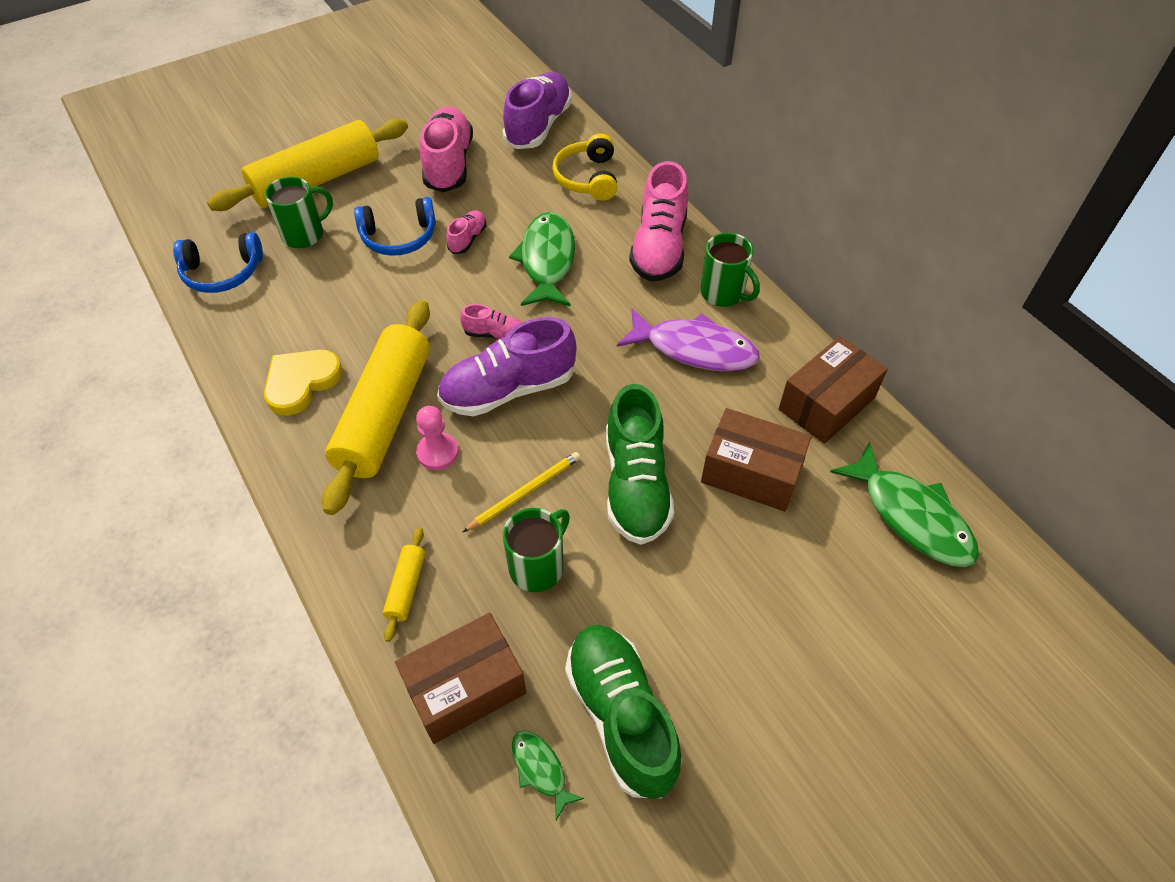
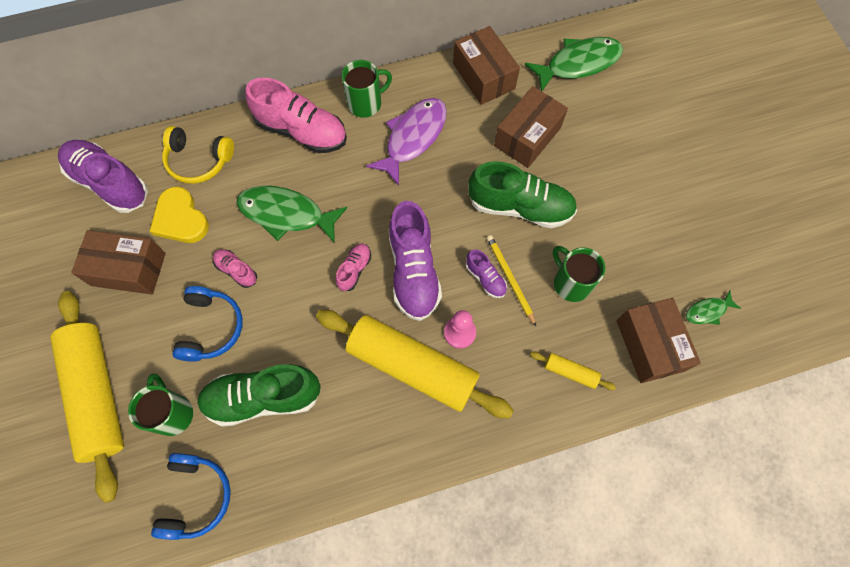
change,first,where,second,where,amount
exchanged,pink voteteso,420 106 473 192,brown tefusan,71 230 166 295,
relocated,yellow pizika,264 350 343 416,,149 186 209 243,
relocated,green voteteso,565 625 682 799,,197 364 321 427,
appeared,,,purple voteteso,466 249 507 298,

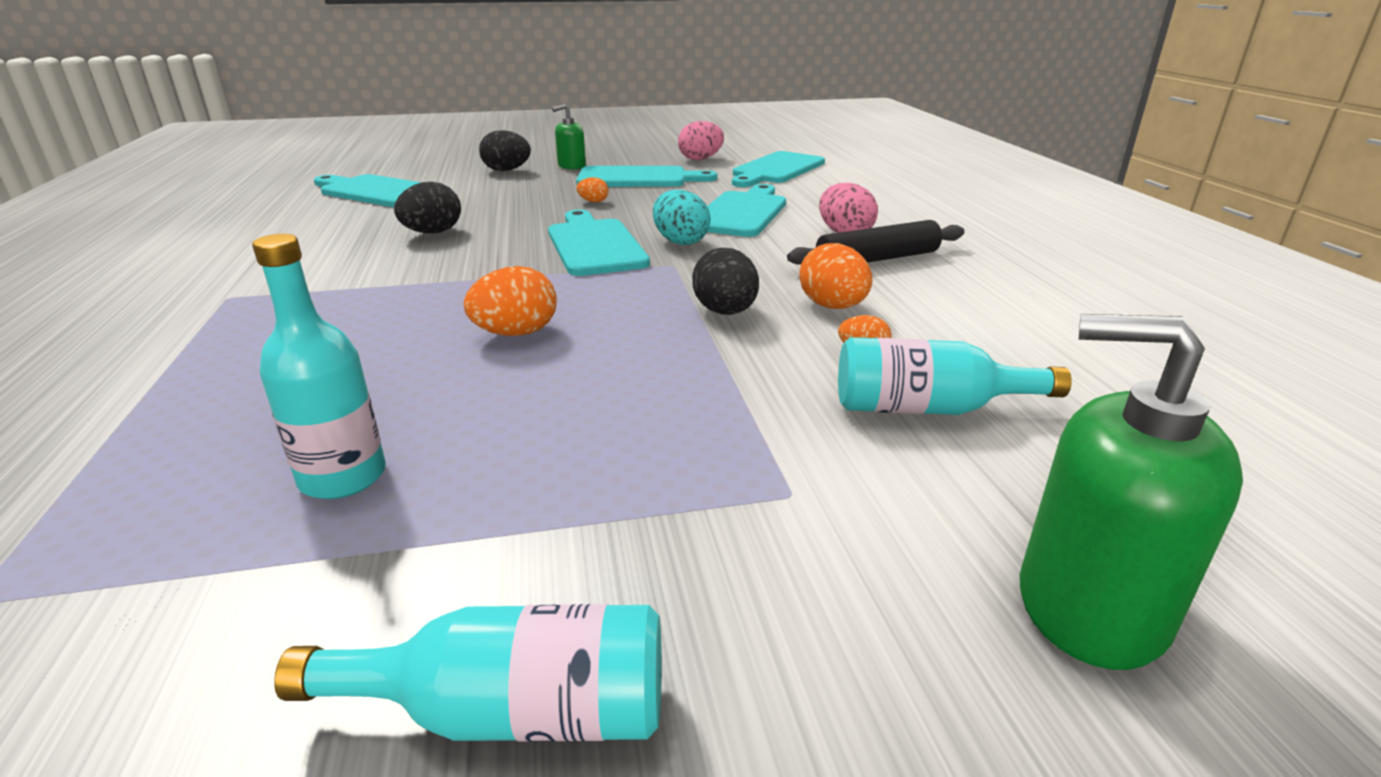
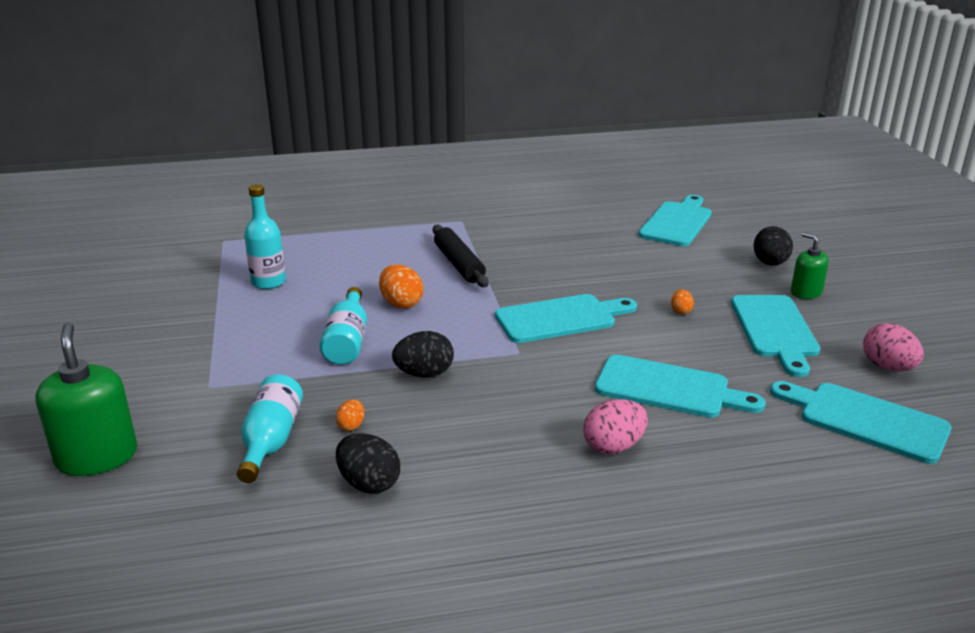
change,first,where,second,where,amount
relocated,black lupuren,394 182 461 234,,336 433 400 494,
missing,turquoise lupuren,653 190 711 245,,,
relocated,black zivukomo,787 220 965 265,,433 225 489 287,
missing,orange lupuren,799 243 873 309,,,
spun,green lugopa,1020 314 1243 670,,35 323 137 476,45 degrees counterclockwise
relocated,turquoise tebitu,274 604 662 742,,320 287 367 365,

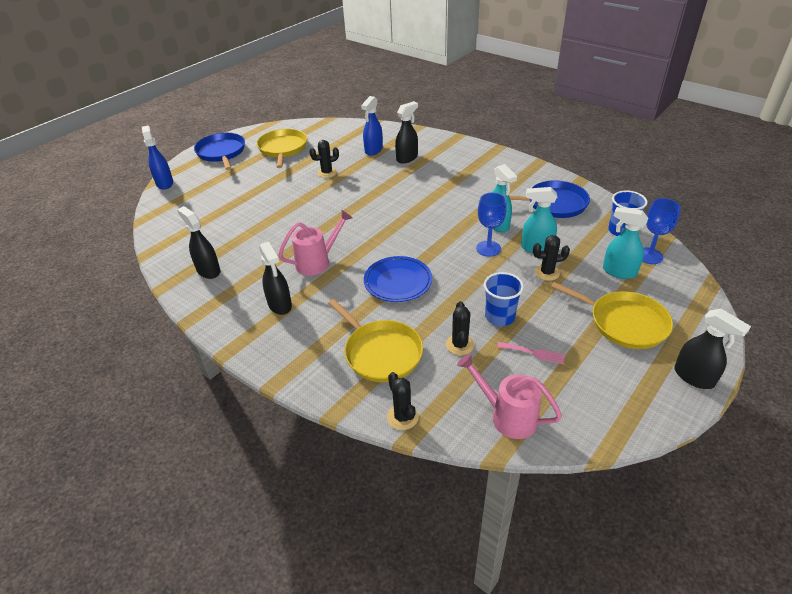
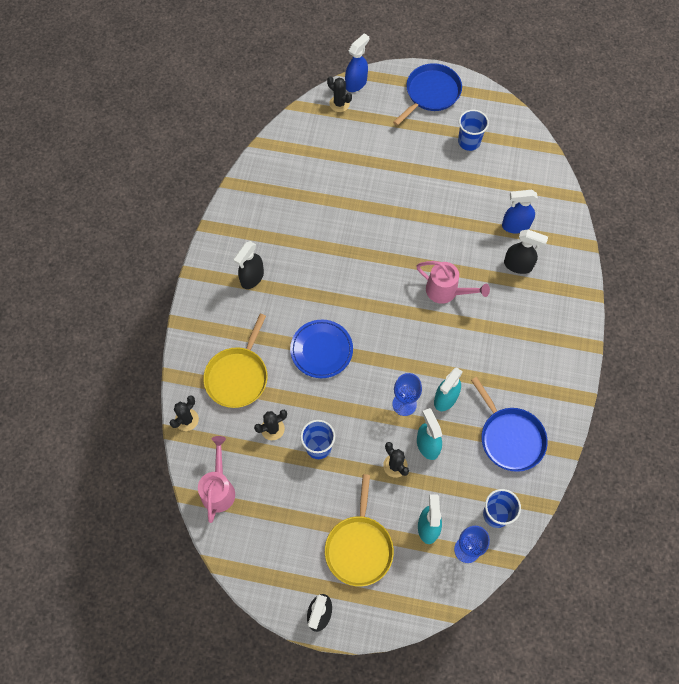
change,first,where,second,where,amount
exchanged,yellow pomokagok,257 129 307 168,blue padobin,458 110 489 151,
relocated,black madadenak,309 140 339 178,,327 76 352 112,
missing,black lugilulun,177 206 220 279,,,
relocated,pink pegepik,278 210 352 276,,417 261 490 304,
missing,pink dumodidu,497 342 565 364,,,

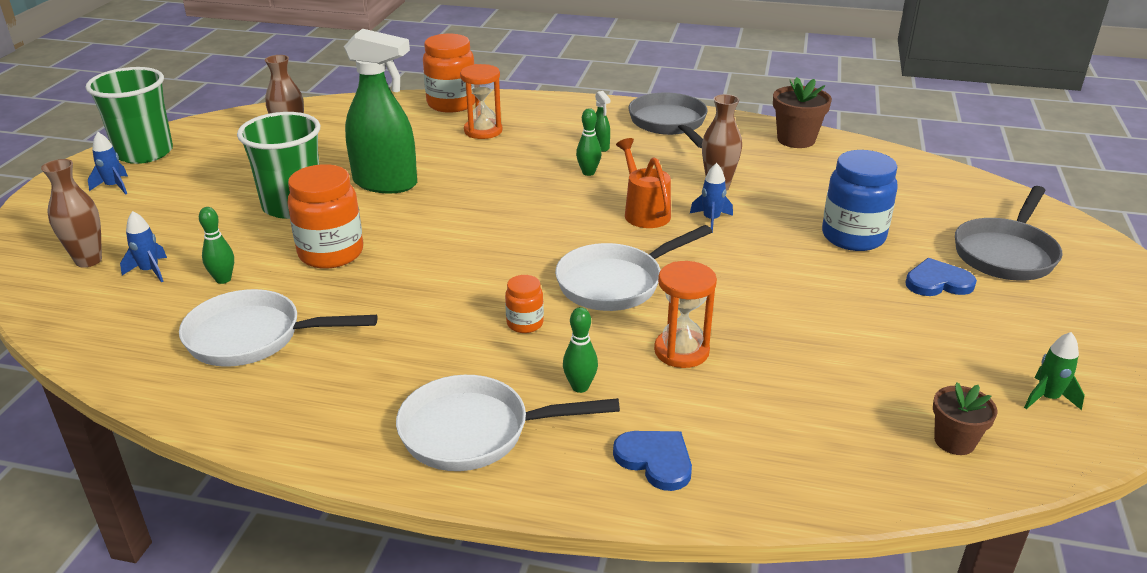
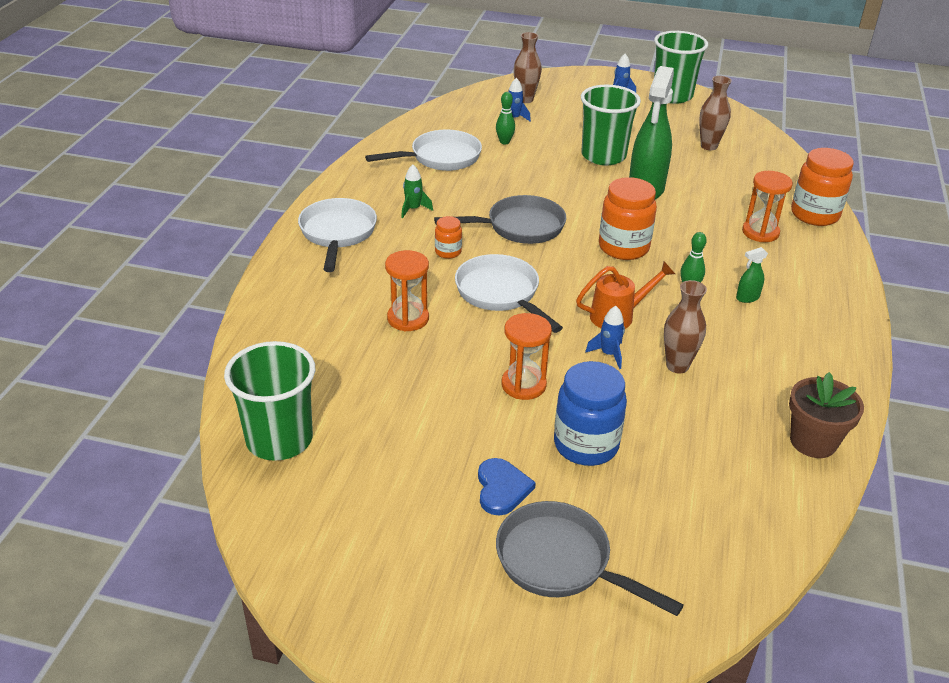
change,first,where,second,where,amount
relocated,grey pomokagok,628 93 708 148,,434 195 566 244,
relocated,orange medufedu,287 164 363 269,,599 177 657 260,
spun,white pomokagok,179 289 378 367,,365 130 482 171,60 degrees clockwise
missing,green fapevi,563 307 598 393,,,
relocated,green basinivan,1024 332 1085 410,,401 165 433 218,
exchanged,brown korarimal,933 382 997 455,green padobin,224 341 315 461,
missing,blue pizika,613 431 692 491,,,
appeared,,,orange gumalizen,502 313 552 400,

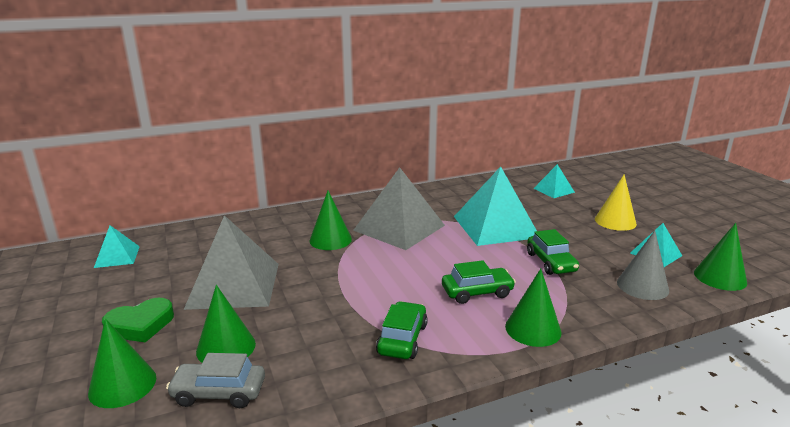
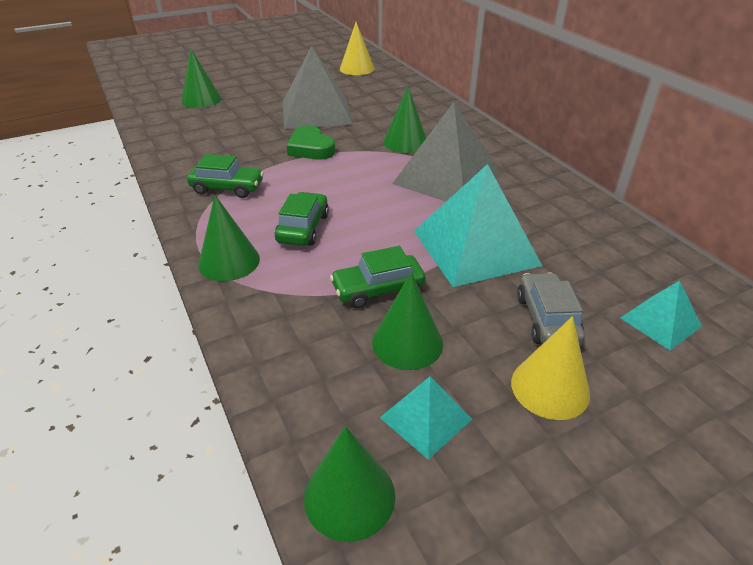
change,first,where,second,where,amount
exchanged,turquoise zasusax,94 225 140 268,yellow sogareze,340 22 375 75,
missing,grey sogareze,617 231 669 300,,,
spun,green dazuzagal,442 260 516 304,,275 192 329 246,150 degrees counterclockwise
relocated,green sogareze,196 285 256 363,,372 272 443 370,
relocated,green pizika,102 298 174 342,,287 126 335 160,
relocated,grey dazuzagal,166 353 265 408,,517 272 585 346,

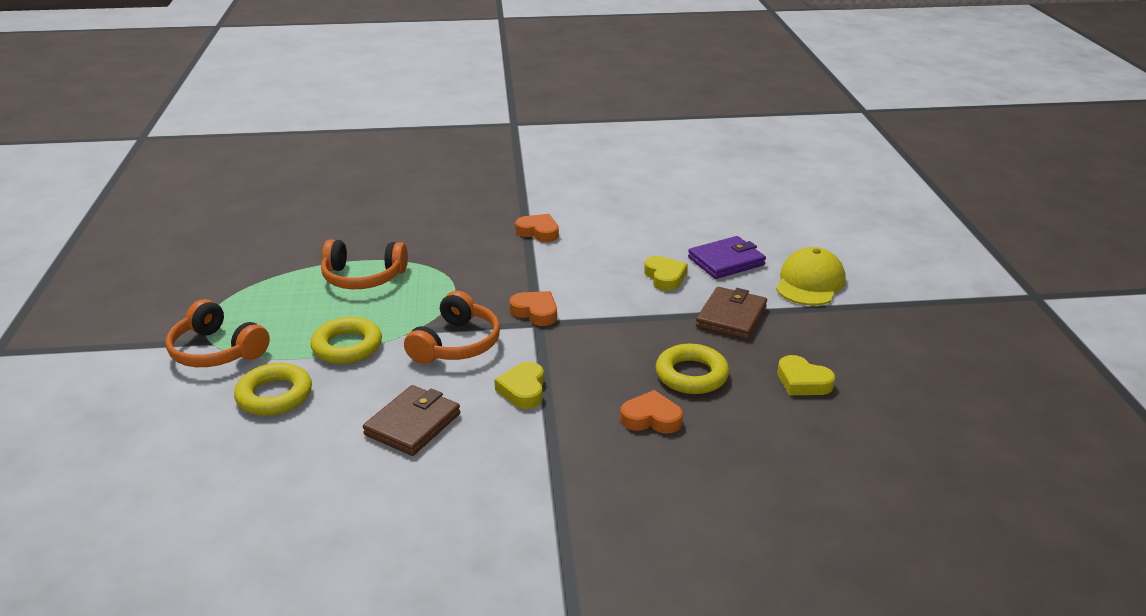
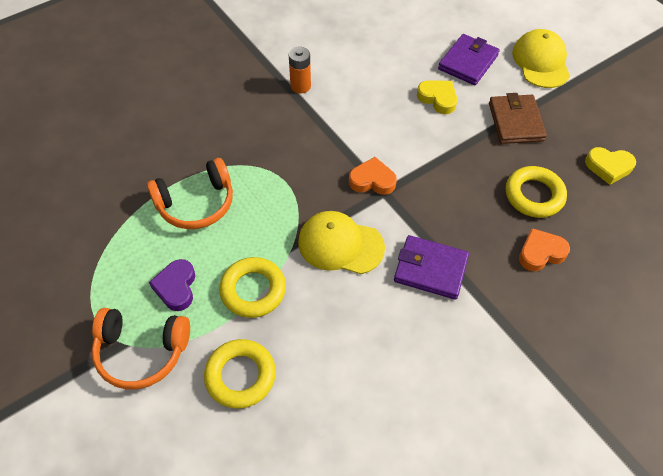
change,first,where,second,where,amount
exchanged,orange pizika,515 214 559 242,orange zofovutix,289 47 311 94,
exchanged,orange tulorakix,404 291 500 364,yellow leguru,298 211 385 274,
exchanged,yellow pizika,494 362 544 409,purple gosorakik,394 235 469 300,
missing,brown gosorakik,363 385 460 456,,,
appeared,,,purple pizika,149 259 195 311,

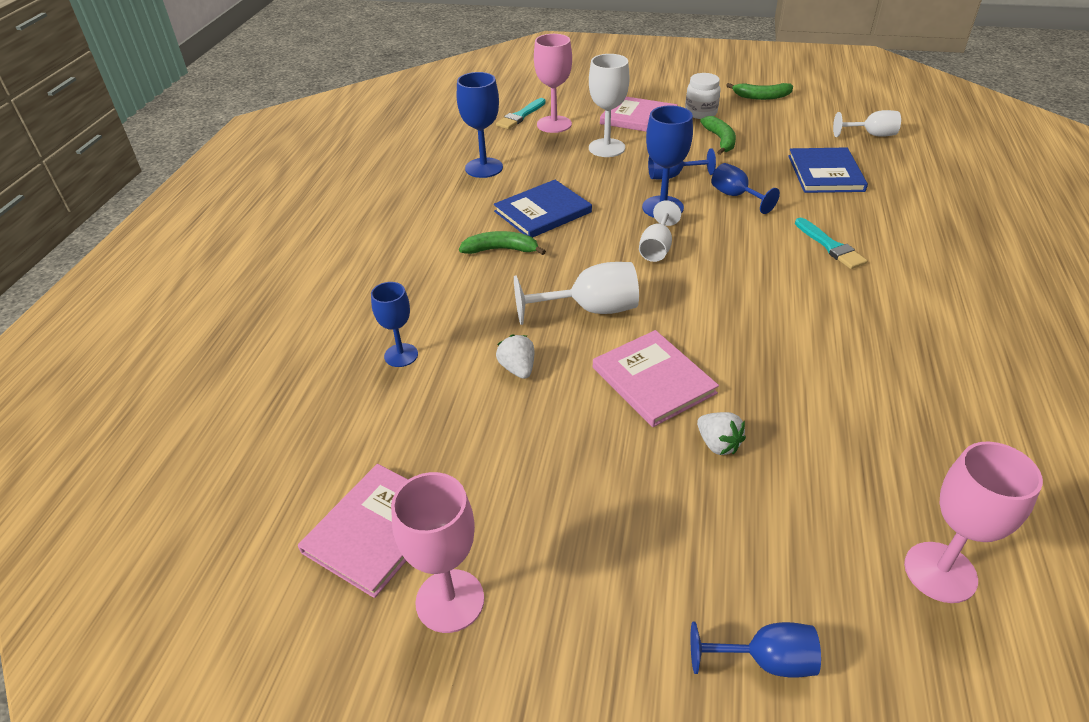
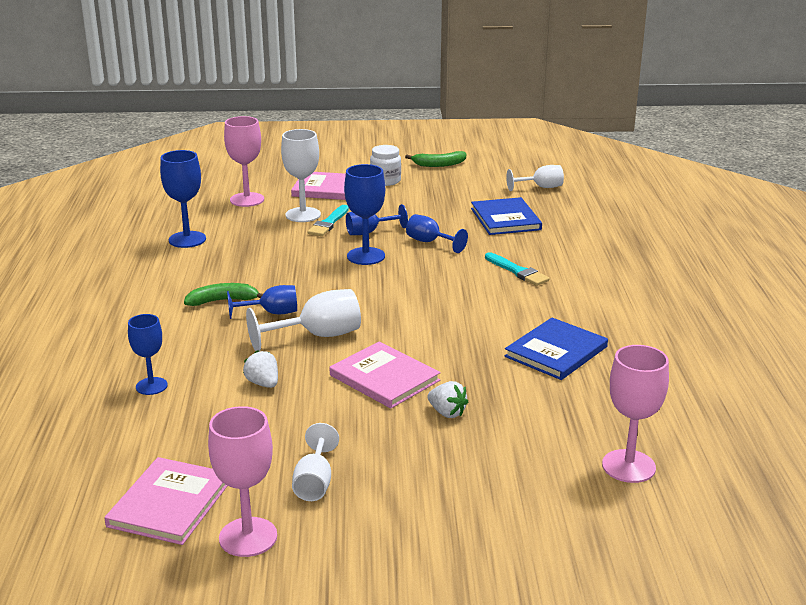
change,first,where,second,where,amount
relocated,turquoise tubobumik,496 98 546 129,,307 205 349 236,
missing,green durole,700 116 736 155,,,
relocated,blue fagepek,494 180 592 238,,504 318 608 380,
relocated,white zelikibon,639 200 681 262,,292 423 339 501,
relocated,blue zelikibon,691 622 821 678,,227 285 297 319,

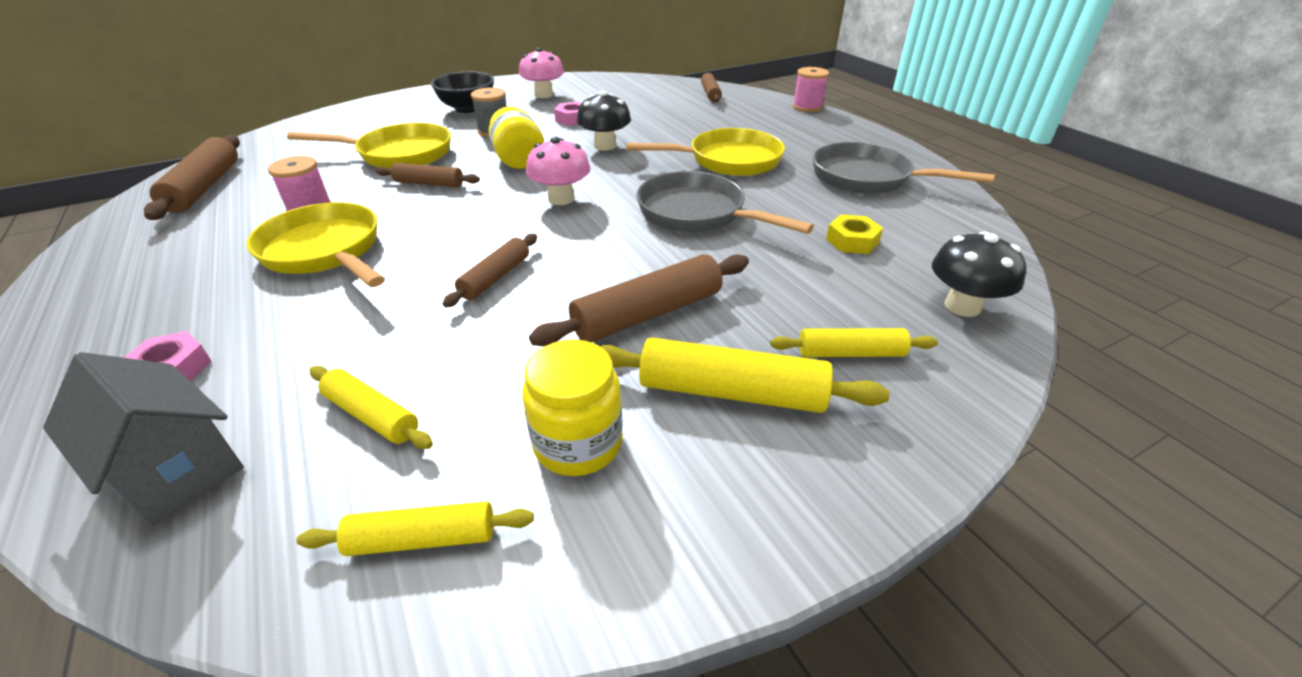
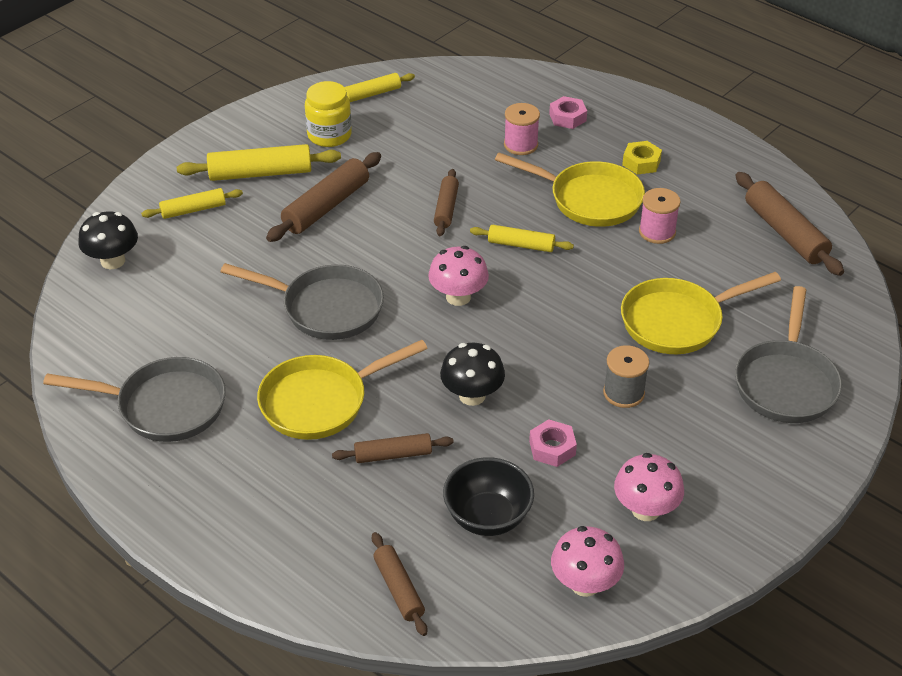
change,first,where,second,where,amount
relocated,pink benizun,792 67 829 112,,504 103 540 155,
relocated,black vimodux,431 71 494 113,,443 457 534 536,
missing,yellow medufedu,488 106 544 169,,,
relocated,brown zivukomo,375 163 480 187,,332 433 454 463,
relocated,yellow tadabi,826 214 883 254,,622 141 662 174,
missing,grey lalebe,43 352 244 527,,,
relocated,yellow zivukomo,310 366 433 449,,470 225 574 252,
appeared,,,grey pomokagok,735 286 842 423,
appeared,,,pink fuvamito,551 526 624 597,

